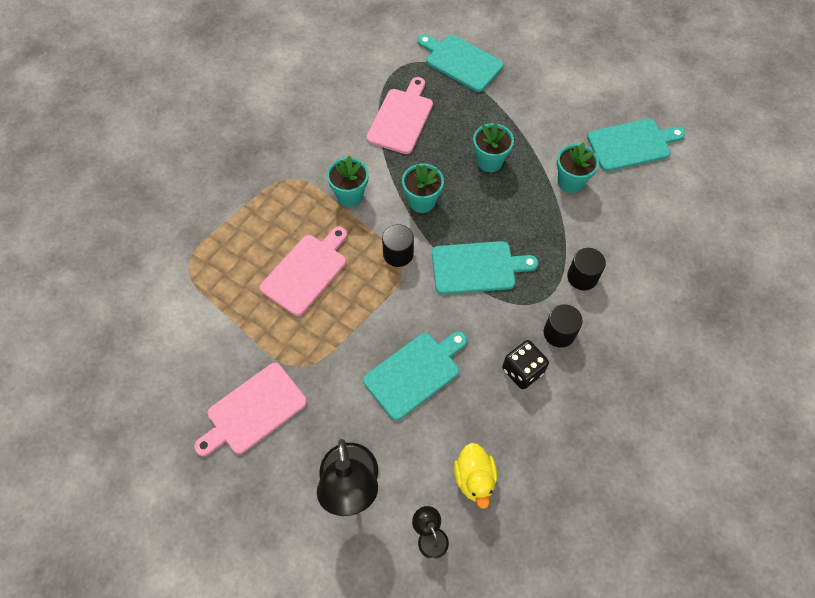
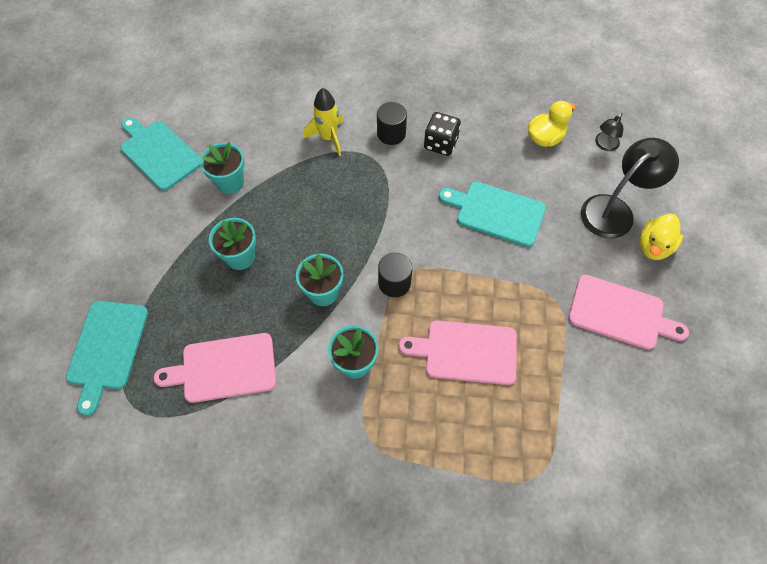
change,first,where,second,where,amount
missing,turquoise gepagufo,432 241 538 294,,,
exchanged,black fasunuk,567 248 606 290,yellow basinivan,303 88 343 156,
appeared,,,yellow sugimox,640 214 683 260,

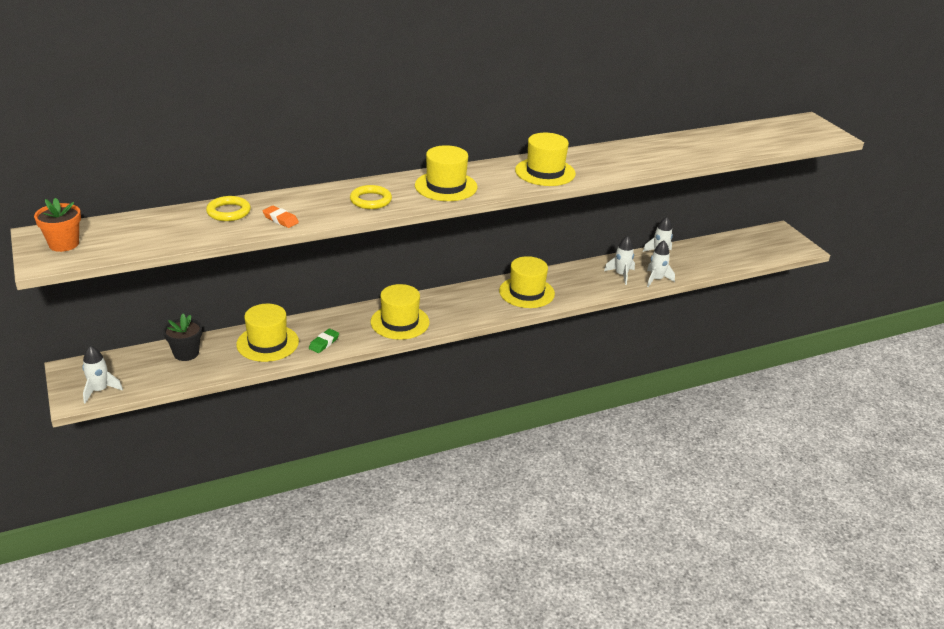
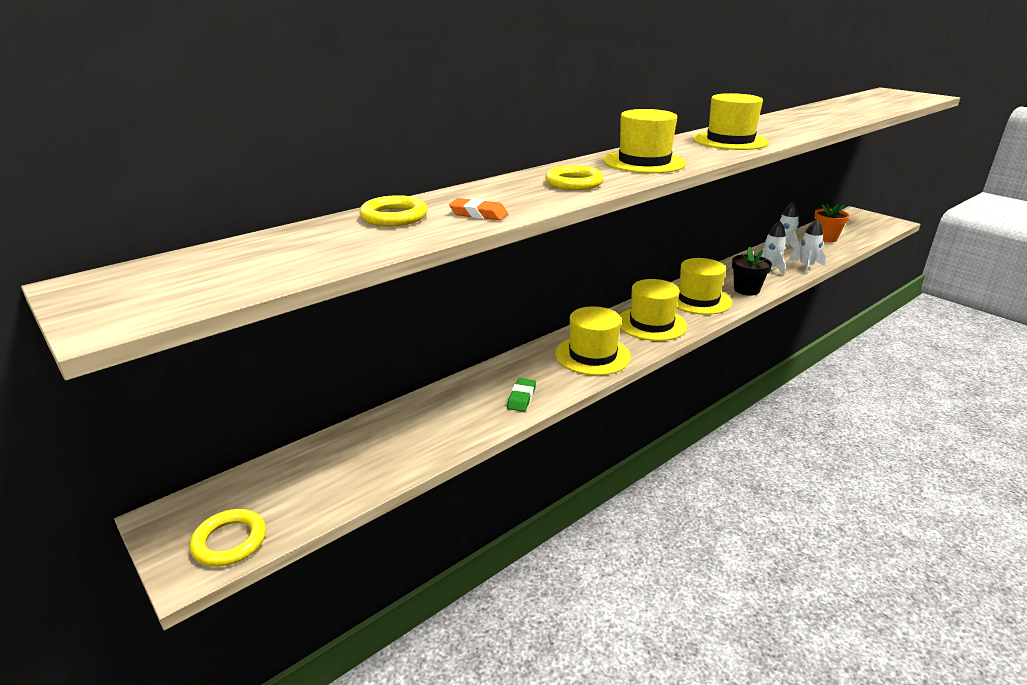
change,first,where,second,where,amount
relocated,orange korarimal,34 198 81 252,,814 204 850 242,
relocated,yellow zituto,236 304 299 362,,620 279 687 341,
relocated,black korarimal,163 314 202 361,,732 246 772 296,
exchanged,white basinivan,82 345 123 403,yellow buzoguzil,189 509 266 567,

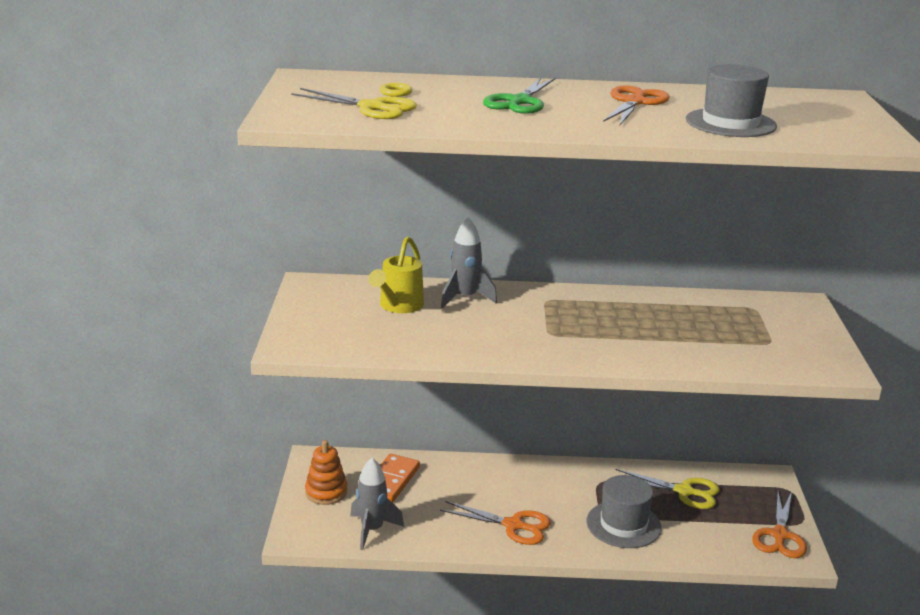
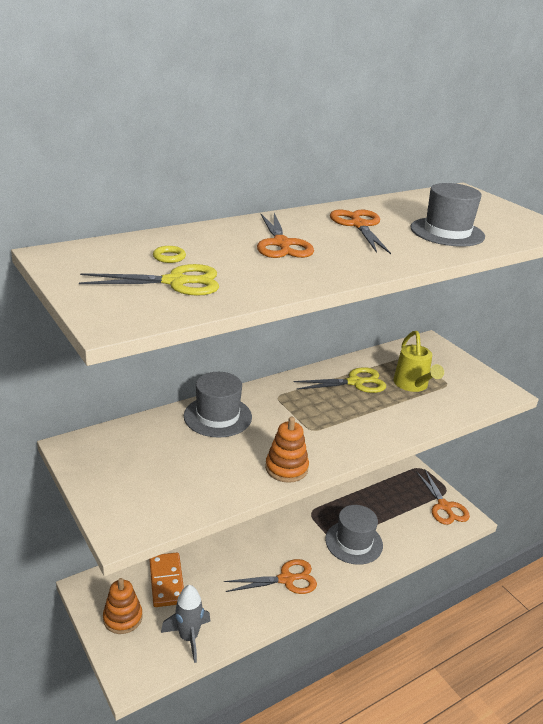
change,first,where,second,where,amount
colour,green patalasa,483 78 555 114,orange patalasa,257 213 314 258,
exchanged,grey basinivan,441 217 497 309,grey zituto,184 372 252 438,
relocated,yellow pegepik,368 237 424 313,,393 331 444 392,
relocated,yellow patalasa,616 469 720 509,,294 367 386 393,
appeared,,,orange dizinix,265 417 309 483,

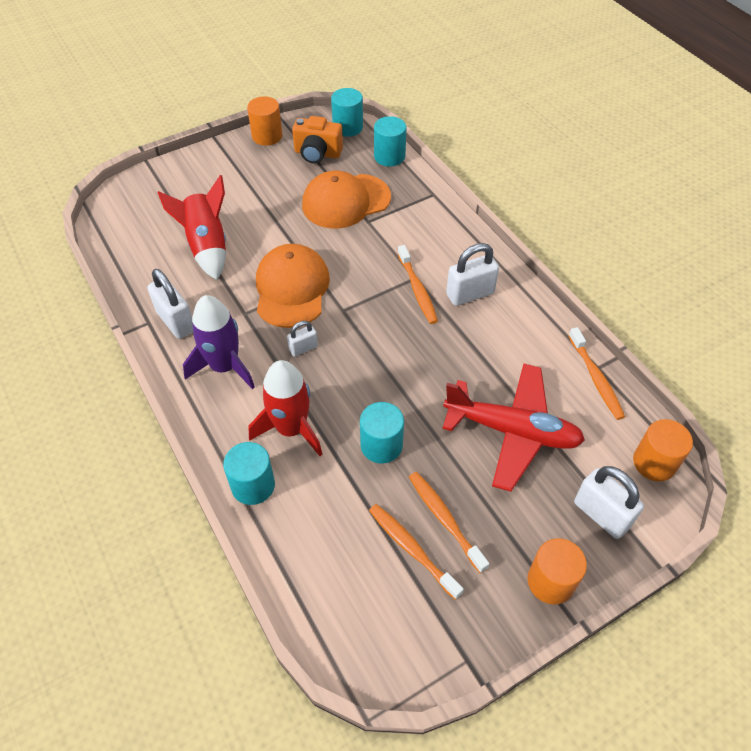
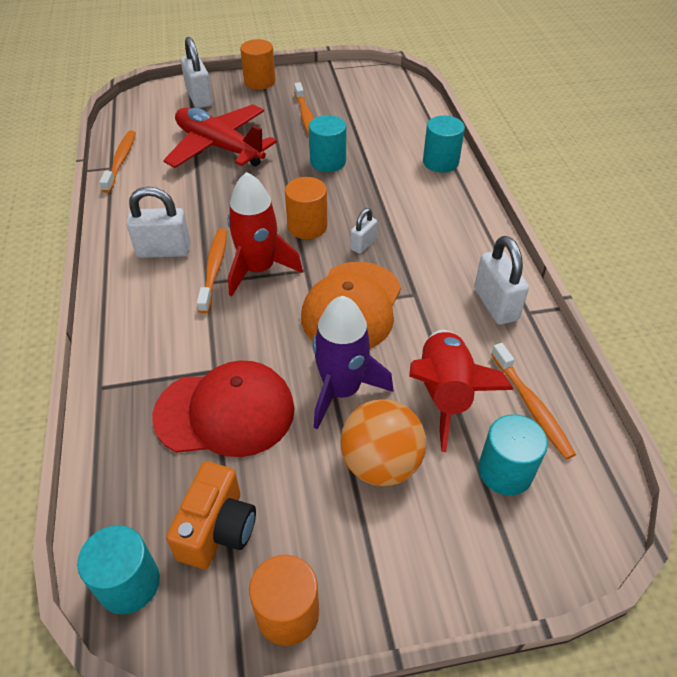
change,first,where,second,where,amount
spun,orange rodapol,292 116 343 164,,166 462 256 569,75 degrees clockwise
relocated,turquoise fasunuk,374 116 407 166,,478 414 548 495,
colour,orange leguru,302 171 391 229,red leguru,152 361 295 457,
relocated,purple basinivan,183 295 255 389,,312 296 393 429,
spun,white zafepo,287 321 318 357,,350 208 377 254,45 degrees counterclockwise
relocated,red basinivan,249 360 322 456,,227 172 303 296,
relocated,orange fasunuk,633 419 693 481,,285 177 328 239,
relocated,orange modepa,369 504 464 600,,491 343 576 459,
appeared,,,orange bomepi,340 399 426 486,

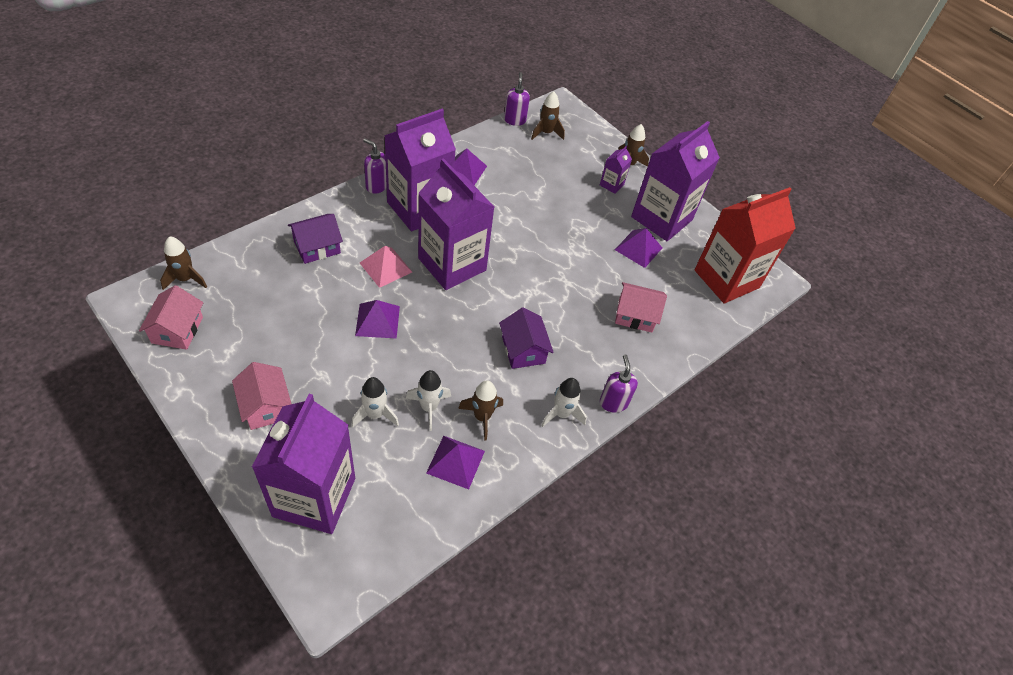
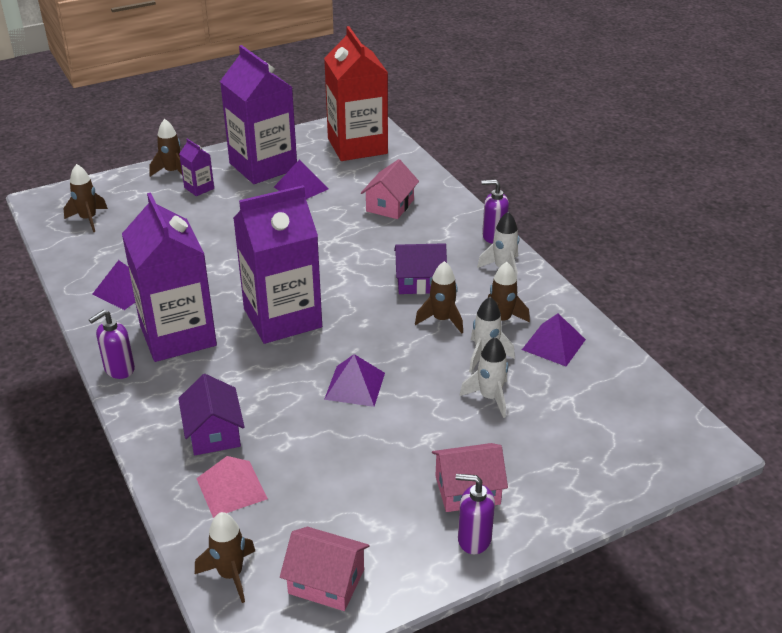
change,first,where,second,where,amount
relocated,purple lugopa,504 72 530 126,,456 474 495 554,
relocated,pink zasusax,360 246 412 288,,196 456 268 518,
missing,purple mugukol,252 394 355 534,,,
appeared,,,brown basinivan,415 261 463 333,

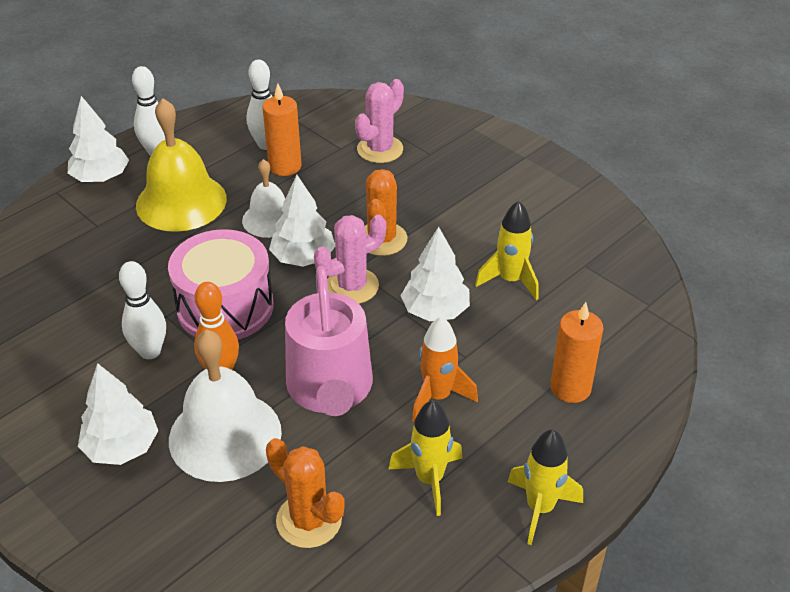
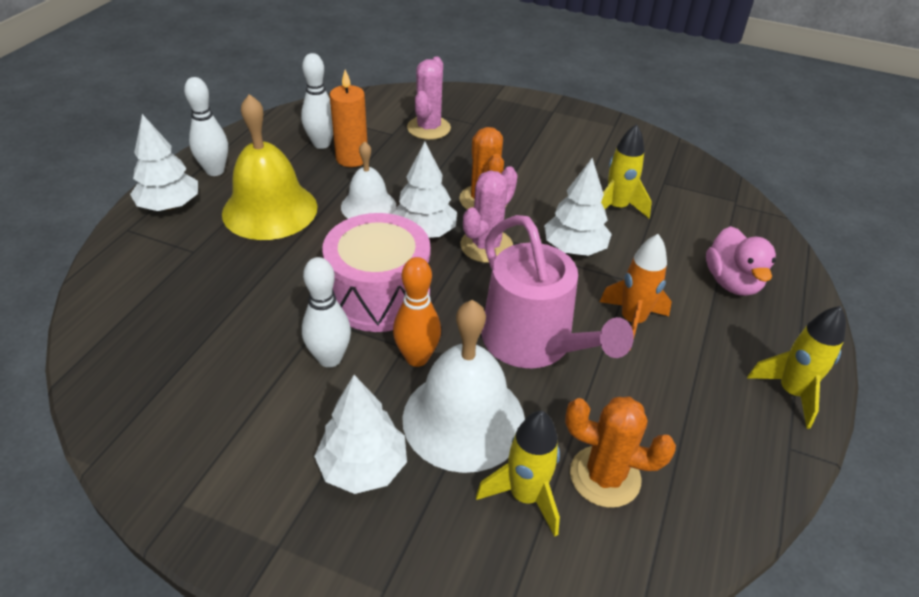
change,first,where,second,where,amount
exchanged,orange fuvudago,550 302 604 403,pink sugimox,706 226 776 296,
relocated,yellow basinivan,389 400 463 516,,476 411 560 537,

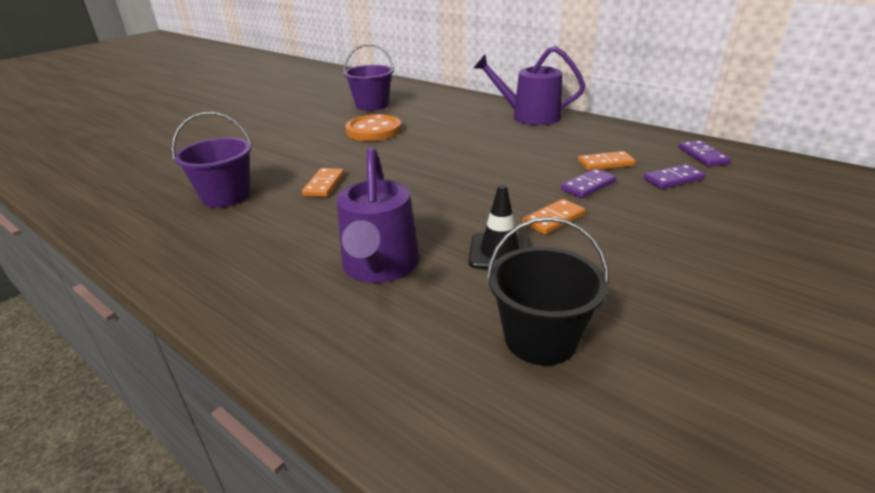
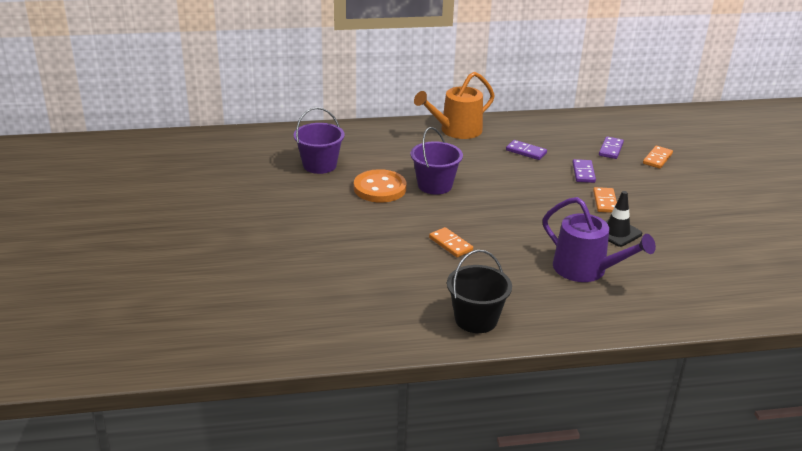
change,first,where,second,where,amount
colour,purple pegepik,474 46 585 125,orange pegepik,414 72 495 139,
relocated,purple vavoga,172 112 252 208,,411 127 463 195,
relocated,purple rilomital,679 140 731 166,,506 140 547 160,
relocated,orange rilomital,578 151 636 171,,643 146 673 169,
relocated,black vavoga,487 217 609 366,,447 250 512 333,

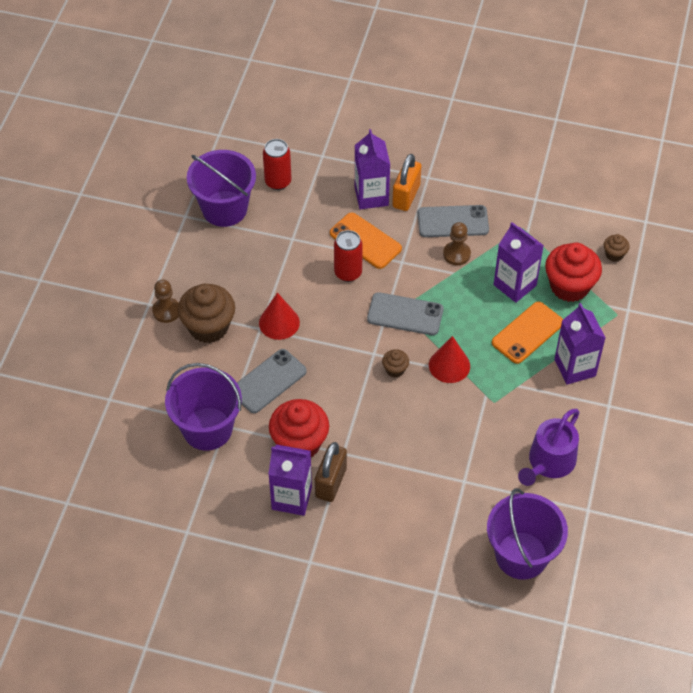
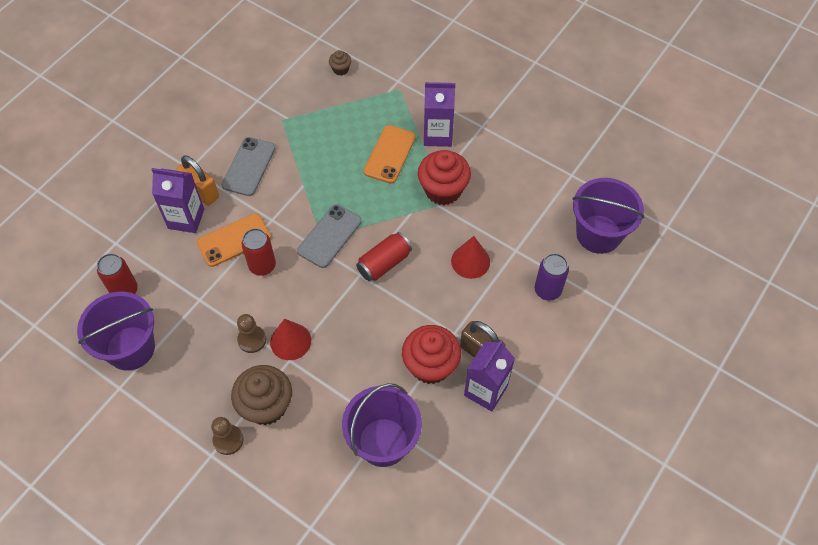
change,first,where,second,where,amount
relocated,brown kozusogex,443 222 471 265,,237 314 266 353,
missing,purple mugukol,494 222 544 303,,,
relocated,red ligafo,545 243 602 302,,418 150 471 205,
spun,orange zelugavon,492 301 563 364,,364 125 416 183,45 degrees clockwise
relocated,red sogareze,429 336 470 383,,451 236 490 279,
missing,grey zelugavon,237 349 307 413,,,
exchanged,brown ligafo,382 349 409 377,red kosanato,356 232 412 281,
missing,purple pegepik,518 409 579 486,,,
appeared,,,purple kosanato,535 253 569 301,

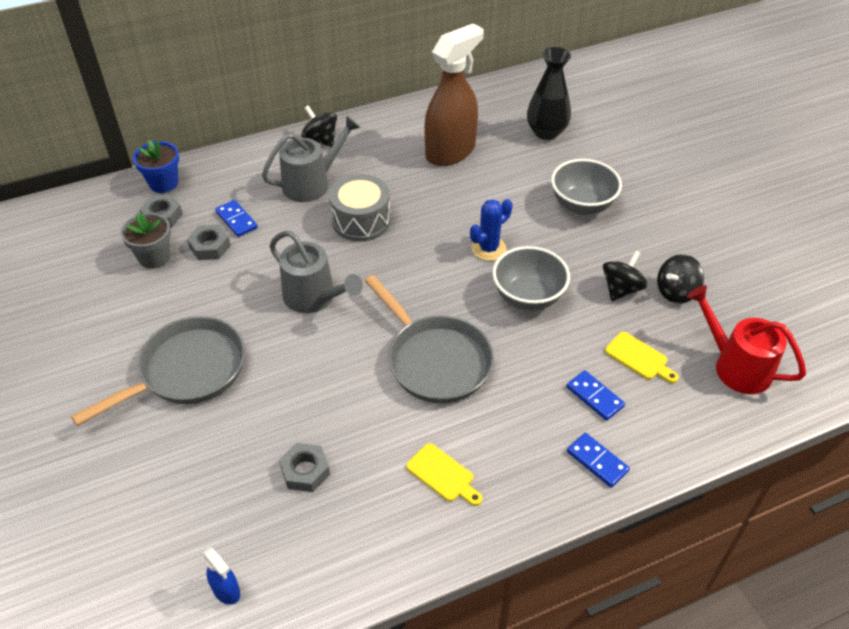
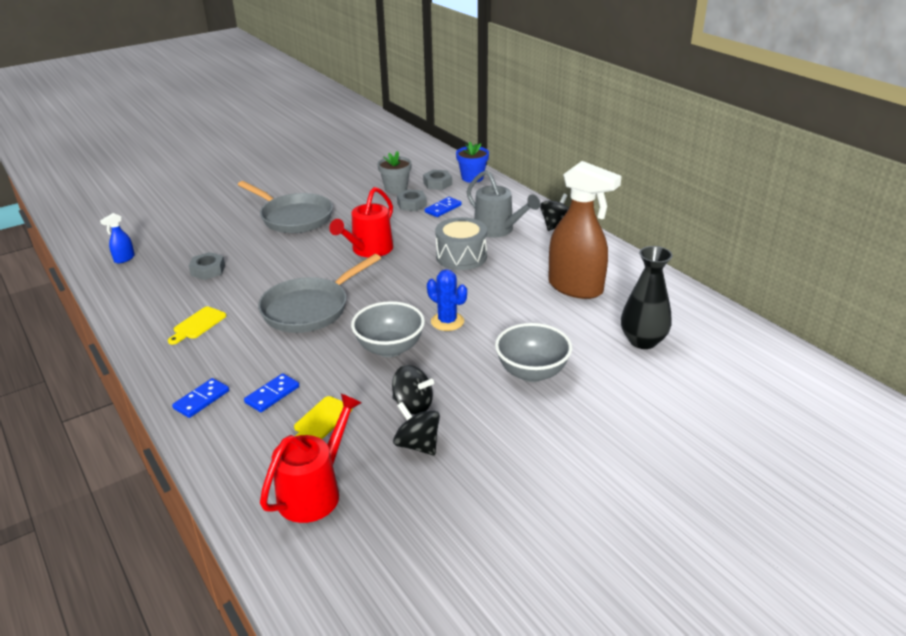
change,first,where,second,where,amount
colour,grey pegepik,270 231 363 313,red pegepik,329 187 393 257,

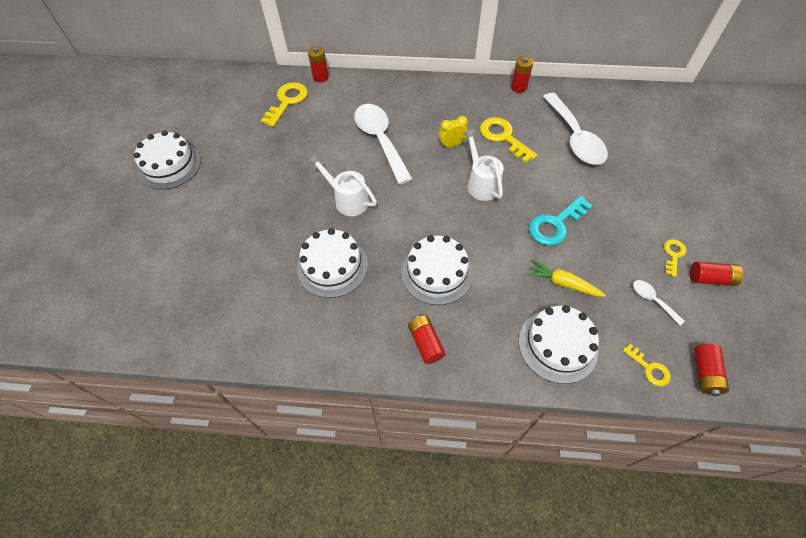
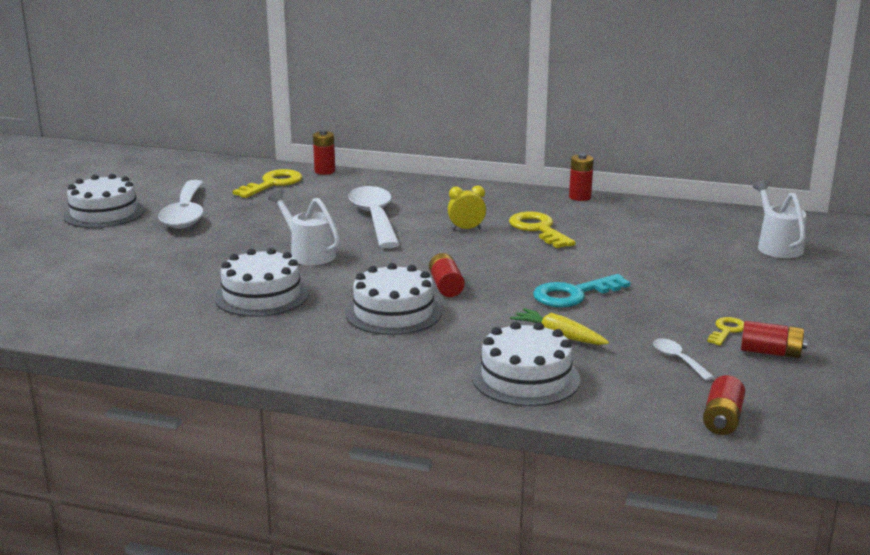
change,first,where,second,where,amount
relocated,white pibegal,543 93 608 165,,158 180 204 229,
relocated,white pegepik,463 129 504 201,,753 180 806 258,
relocated,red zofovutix,408 315 446 364,,429 253 465 297,
missing,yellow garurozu,623 344 670 386,,,

